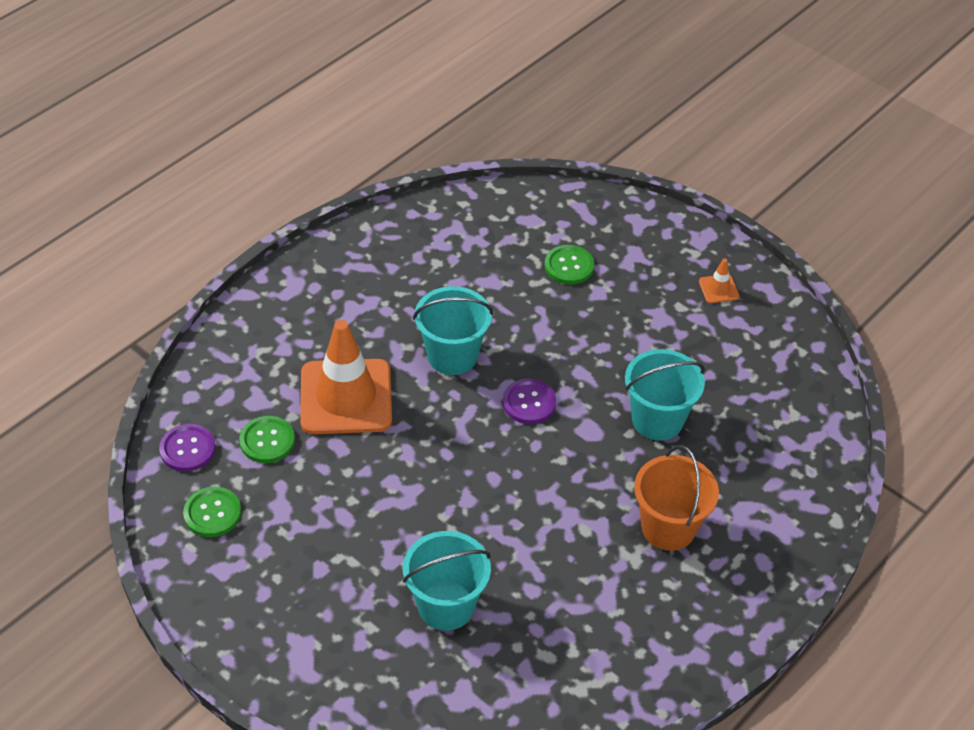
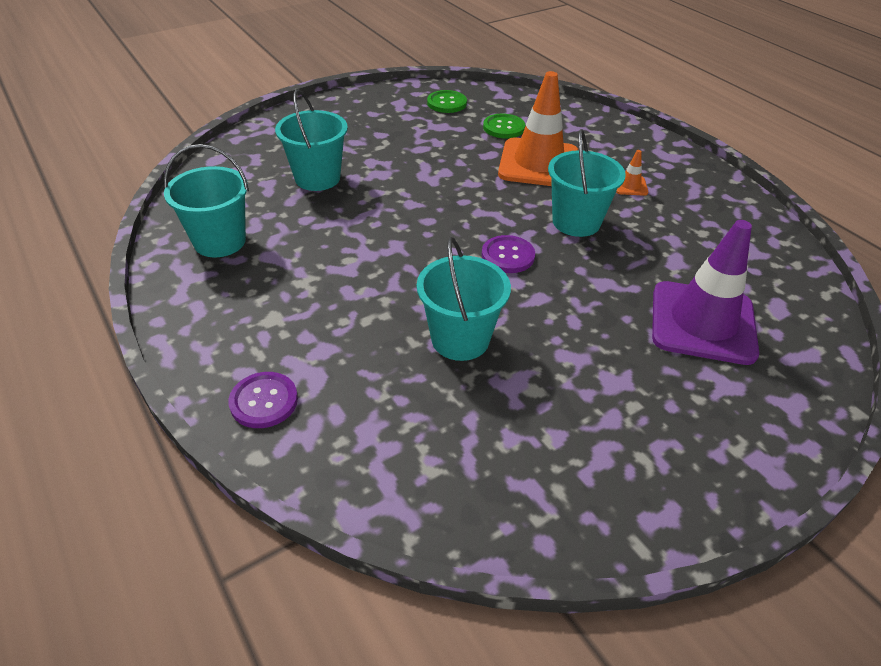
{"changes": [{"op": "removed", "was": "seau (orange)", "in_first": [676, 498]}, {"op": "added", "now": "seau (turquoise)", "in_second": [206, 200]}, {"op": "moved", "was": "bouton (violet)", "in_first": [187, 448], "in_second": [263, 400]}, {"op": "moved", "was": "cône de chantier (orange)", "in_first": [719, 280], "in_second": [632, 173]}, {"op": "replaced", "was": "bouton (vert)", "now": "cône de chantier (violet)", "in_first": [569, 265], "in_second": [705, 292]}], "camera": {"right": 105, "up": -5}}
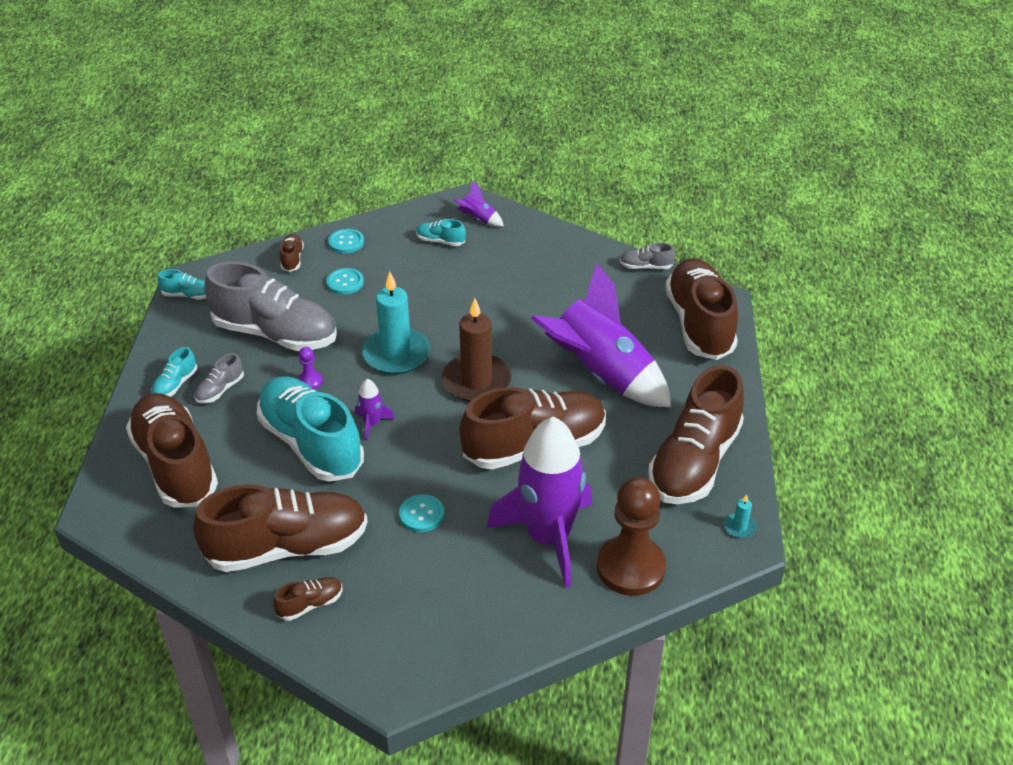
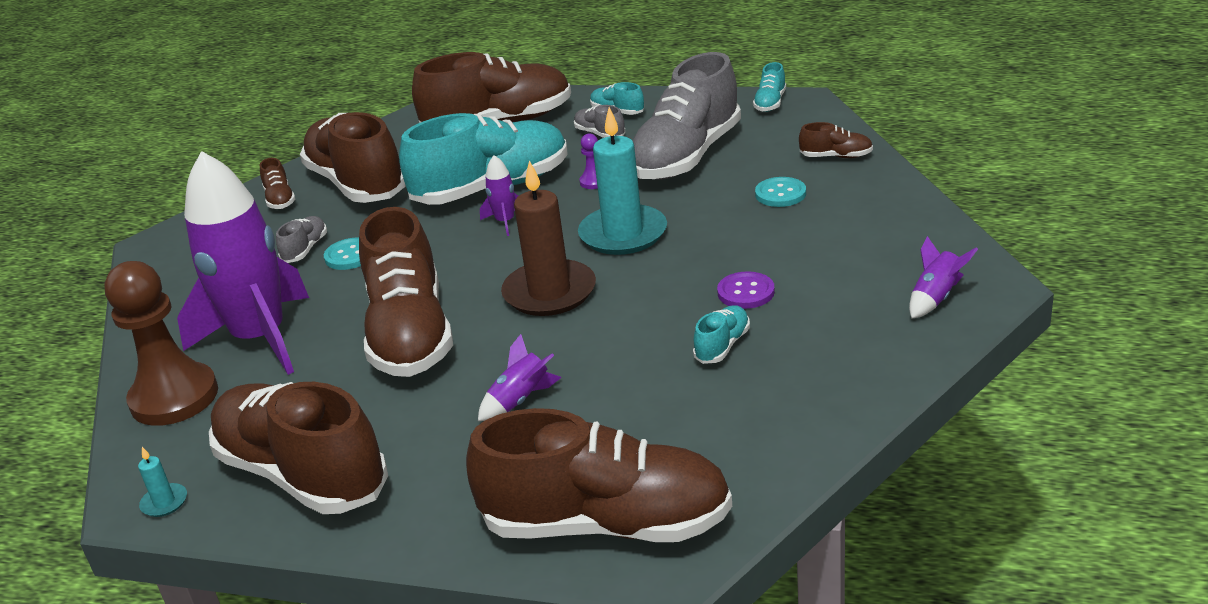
{"changes": [{"op": "removed", "was": "bouton (turquoise)", "in_first": [346, 241]}, {"op": "added", "now": "bouton (violet)", "in_second": [746, 290]}, {"op": "moved", "was": "chaussure (turquoise)", "in_first": [441, 232], "in_second": [721, 334]}, {"op": "moved", "was": "chaussure (gris)", "in_first": [647, 256], "in_second": [301, 239]}, {"op": "turned", "was": "chaussure (marron)", "in_first": [280, 528], "in_second": [353, 157], "clockwise": 150}, {"op": "resized", "was": "fusée (violet)", "in_first": [601, 335], "in_second": [520, 377], "ratio": 0.4}], "camera": {"right": 105, "up": -10}}
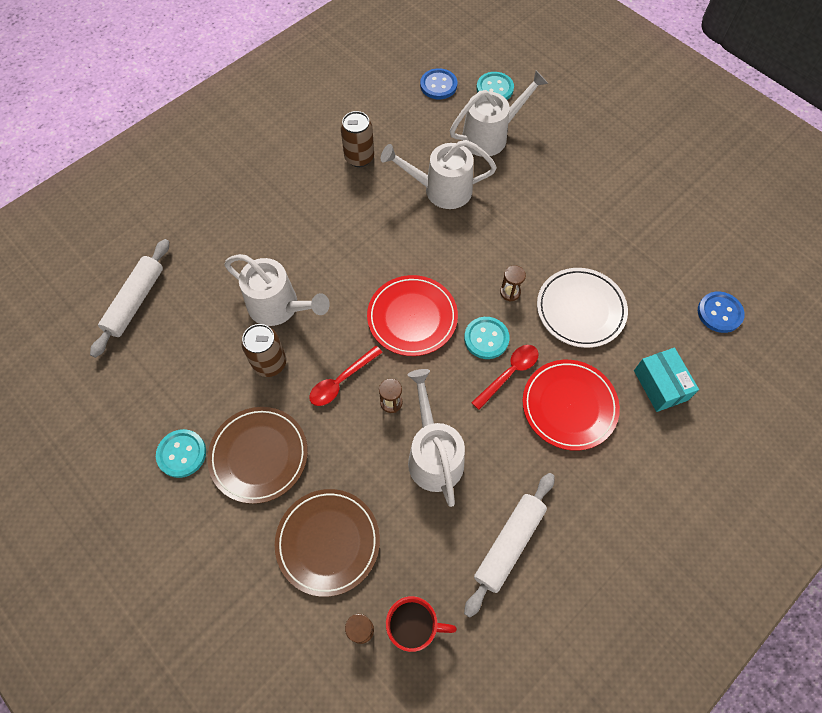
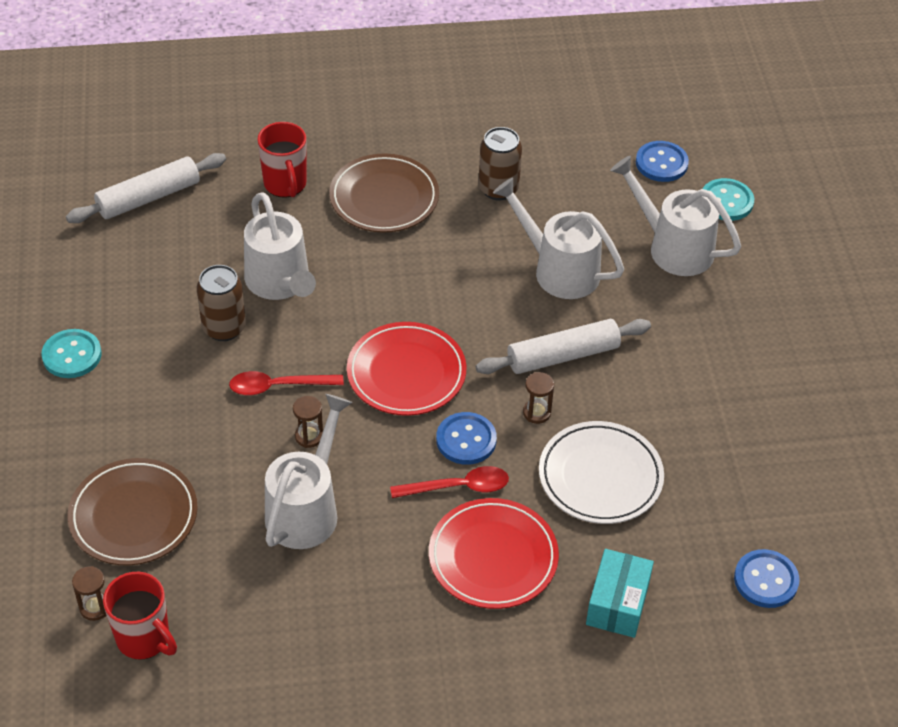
{"changes": [{"op": "added", "now": "tasse (rouge)", "in_second": [281, 160]}, {"op": "moved", "was": "assiette (marron)", "in_first": [257, 455], "in_second": [384, 193]}, {"op": "moved", "was": "rouleau à pâtisserie (blanc)", "in_first": [509, 545], "in_second": [563, 346]}, {"op": "recoloured", "was": "bouton (turquoise)", "now": "bouton (bleu)", "in_first": [487, 338], "in_second": [466, 438]}, {"op": "turned", "was": "arrosoir (blanc)", "in_first": [499, 113], "in_second": [675, 216], "clockwise": -150}], "camera": {"right": 35, "up": -15}}
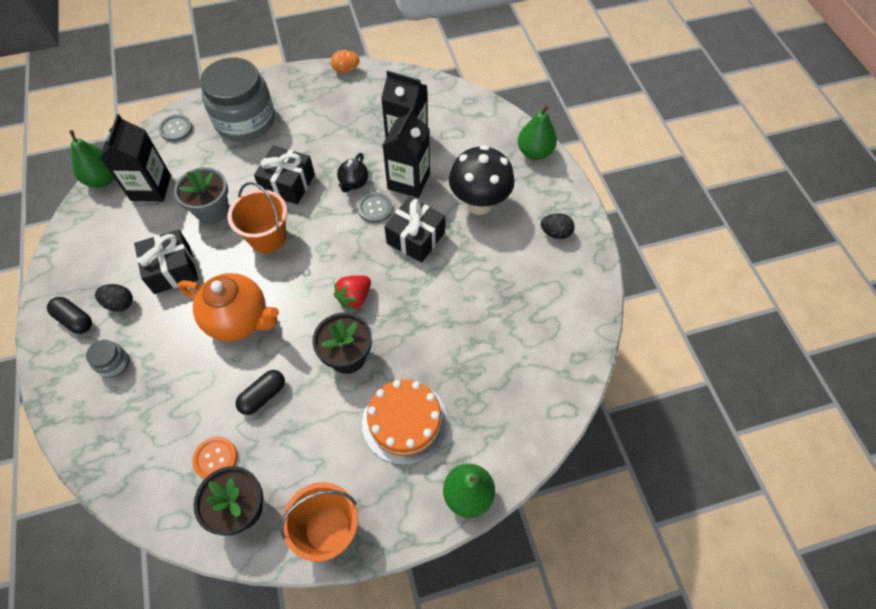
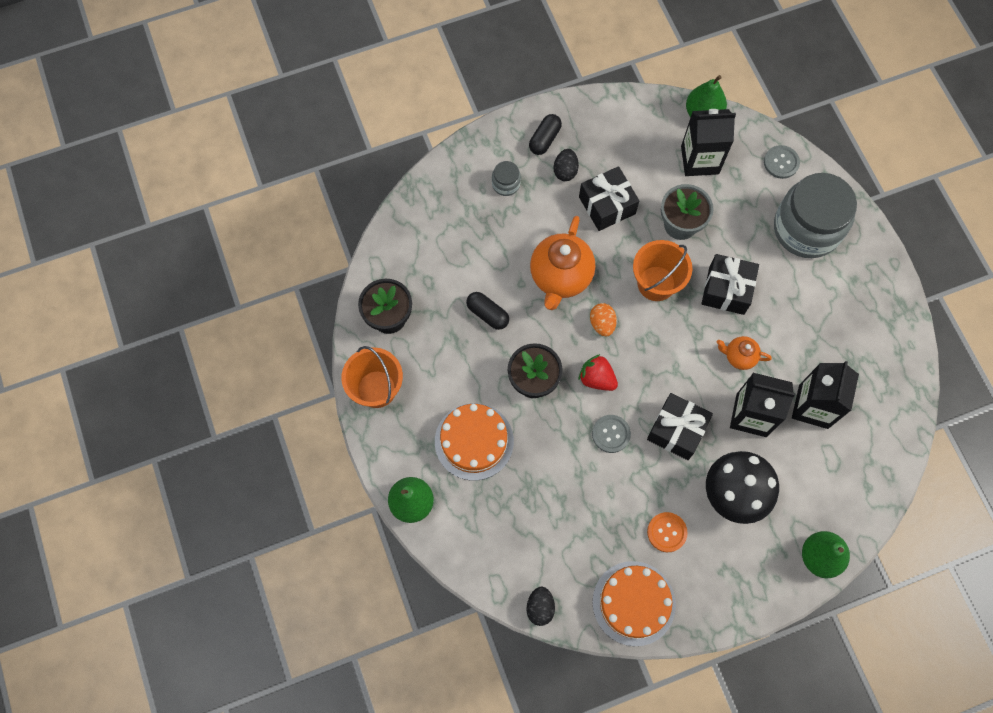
{"changes": [{"op": "added", "now": "gâteau (orange)", "in_second": [634, 603]}, {"op": "moved", "was": "bouton (orange)", "in_first": [214, 457], "in_second": [667, 532]}, {"op": "moved", "was": "œuf (orange)", "in_first": [345, 61], "in_second": [603, 319]}, {"op": "moved", "was": "bouton (gris)", "in_first": [375, 207], "in_second": [611, 434]}, {"op": "moved", "was": "œuf (noir)", "in_first": [558, 226], "in_second": [540, 606]}, {"op": "recoloured", "was": "théière (noir)", "now": "théière (orange)", "in_first": [352, 173], "in_second": [744, 353]}], "camera": {"right": 85, "up": 10}}
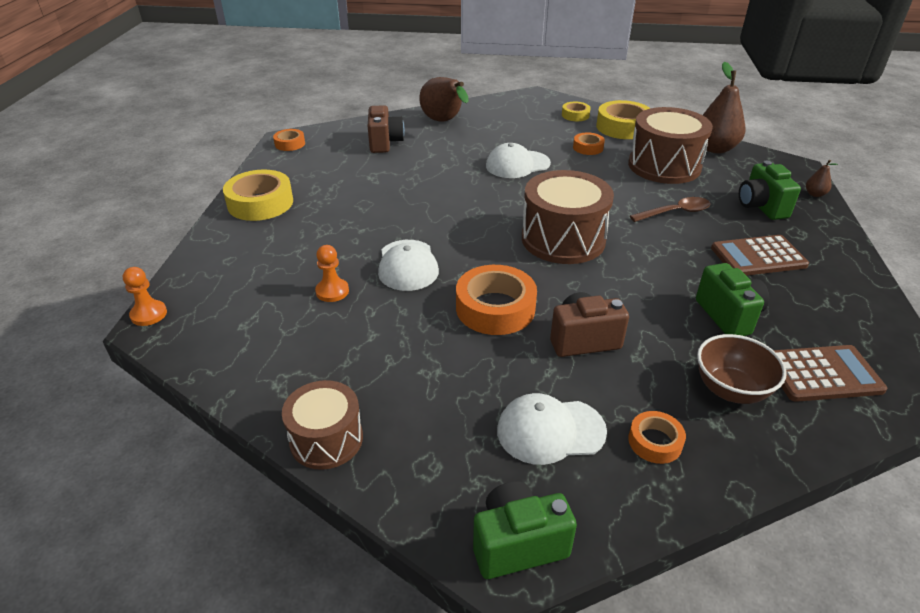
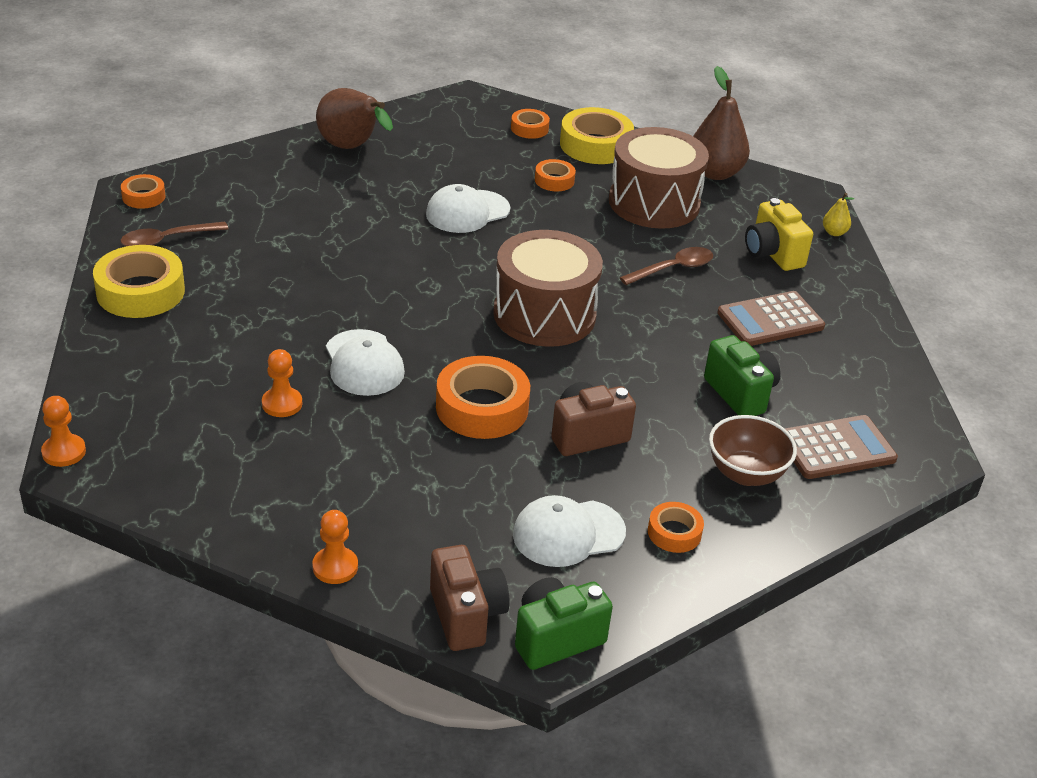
{"changes": [{"op": "added", "now": "cuillère (marron)", "in_second": [175, 233]}, {"op": "moved", "was": "appareil photo (marron)", "in_first": [386, 129], "in_second": [470, 598]}, {"op": "replaced", "was": "tambour (marron)", "now": "pion (orange)", "in_first": [322, 425], "in_second": [335, 547]}, {"op": "recoloured", "was": "ruban adhésif (jaune)", "now": "ruban adhésif (orange)", "in_first": [576, 111], "in_second": [530, 124]}, {"op": "recoloured", "was": "appareil photo (vert)", "now": "appareil photo (jaune)", "in_first": [770, 190], "in_second": [779, 234]}, {"op": "recoloured", "was": "poire (marron)", "now": "poire (jaune)", "in_first": [822, 178], "in_second": [839, 214]}], "camera": {"right": -15, "up": 0}}
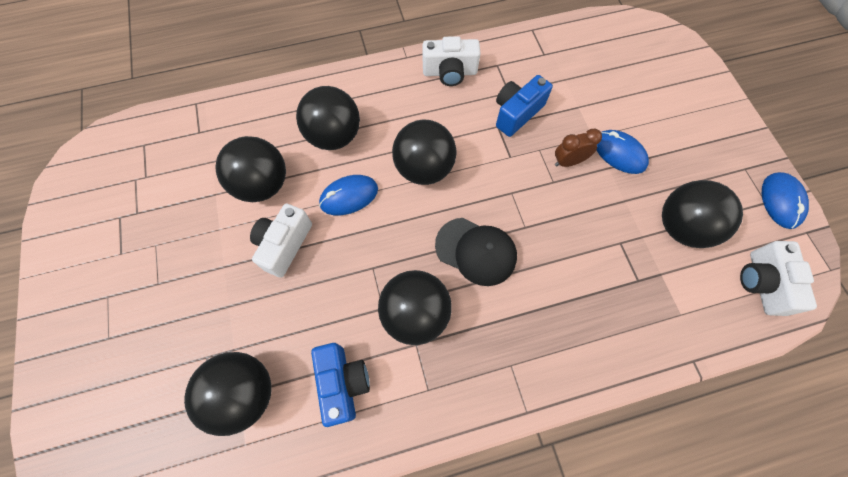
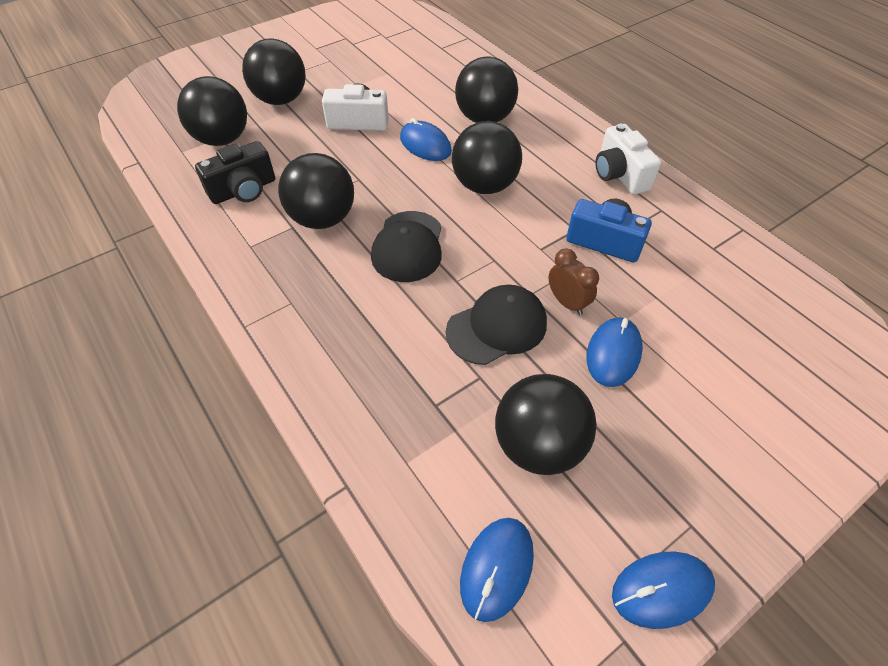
{"changes": [{"op": "added", "now": "casquette (noir)", "in_second": [496, 325]}, {"op": "moved", "was": "balle (noir)", "in_first": [251, 169], "in_second": [274, 71]}, {"op": "replaced", "was": "appareil photo (blanc)", "now": "souris (bleu)", "in_first": [778, 278], "in_second": [497, 570]}, {"op": "recoloured", "was": "appareil photo (bleu)", "now": "appareil photo (noir)", "in_first": [340, 385], "in_second": [235, 172]}], "camera": {"right": 70, "up": -15}}
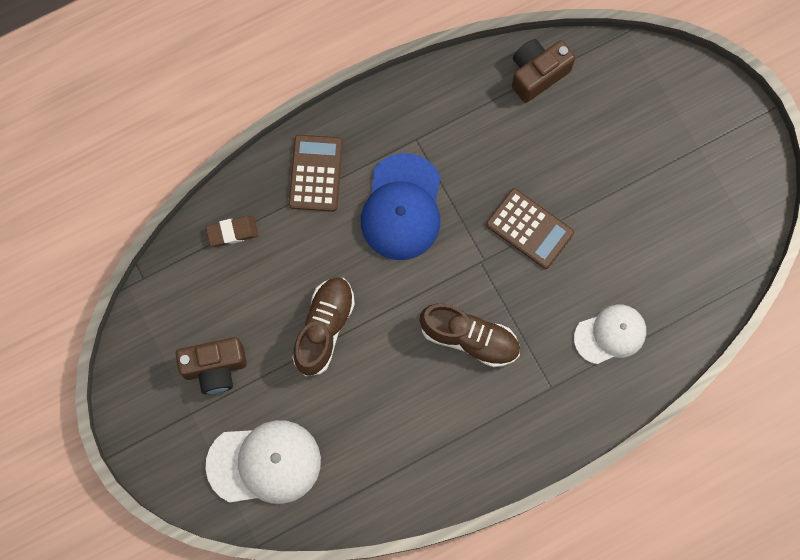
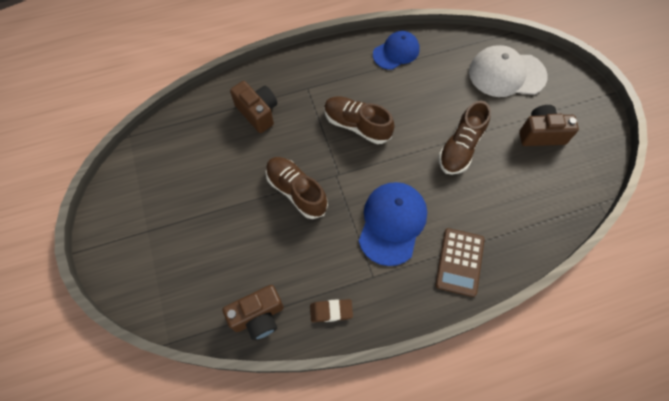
{"changes": [{"op": "added", "now": "casquette (bleu)", "in_second": [396, 50]}, {"op": "moved", "was": "gomme (marron)", "in_first": [232, 231], "in_second": [331, 310]}, {"op": "replaced", "was": "calculatrice (marron)", "now": "chaussure (marron)", "in_first": [530, 228], "in_second": [297, 188]}, {"op": "replaced", "was": "casquette (blanc)", "now": "appareil photo (marron)", "in_first": [610, 334], "in_second": [253, 107]}], "camera": {"right": -170, "up": -10}}
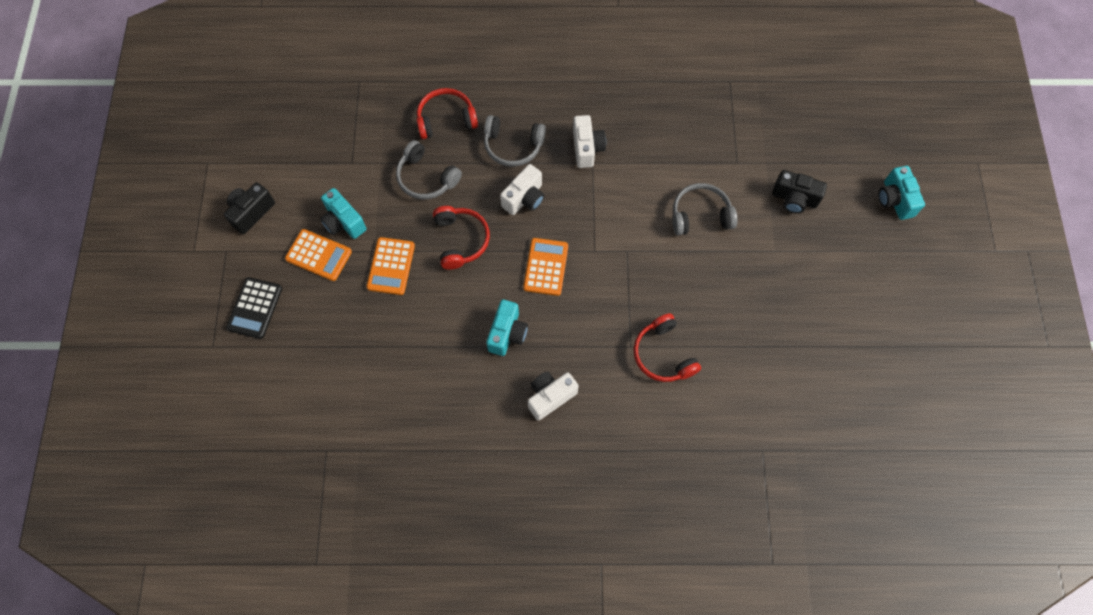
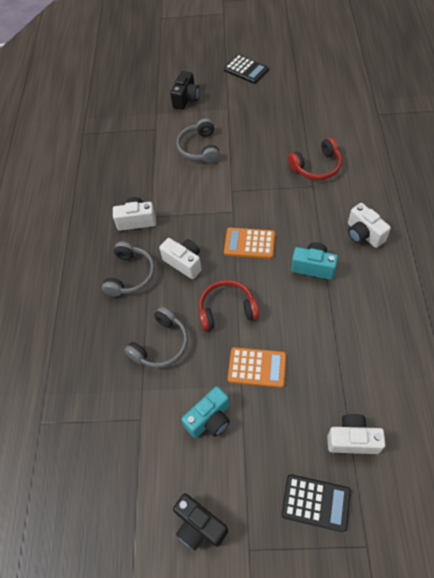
{"changes": [{"op": "removed", "was": "calculatrice (orange)", "in_first": [318, 255]}, {"op": "removed", "was": "casque audio (rouge)", "in_first": [447, 113]}, {"op": "removed", "was": "appareil photo (turquoise)", "in_first": [902, 193]}, {"op": "added", "now": "calculatrice (noir)", "in_second": [246, 69]}, {"op": "added", "now": "appareil photo (blanc)", "in_second": [356, 434]}], "camera": {"right": -85, "up": -10}}
